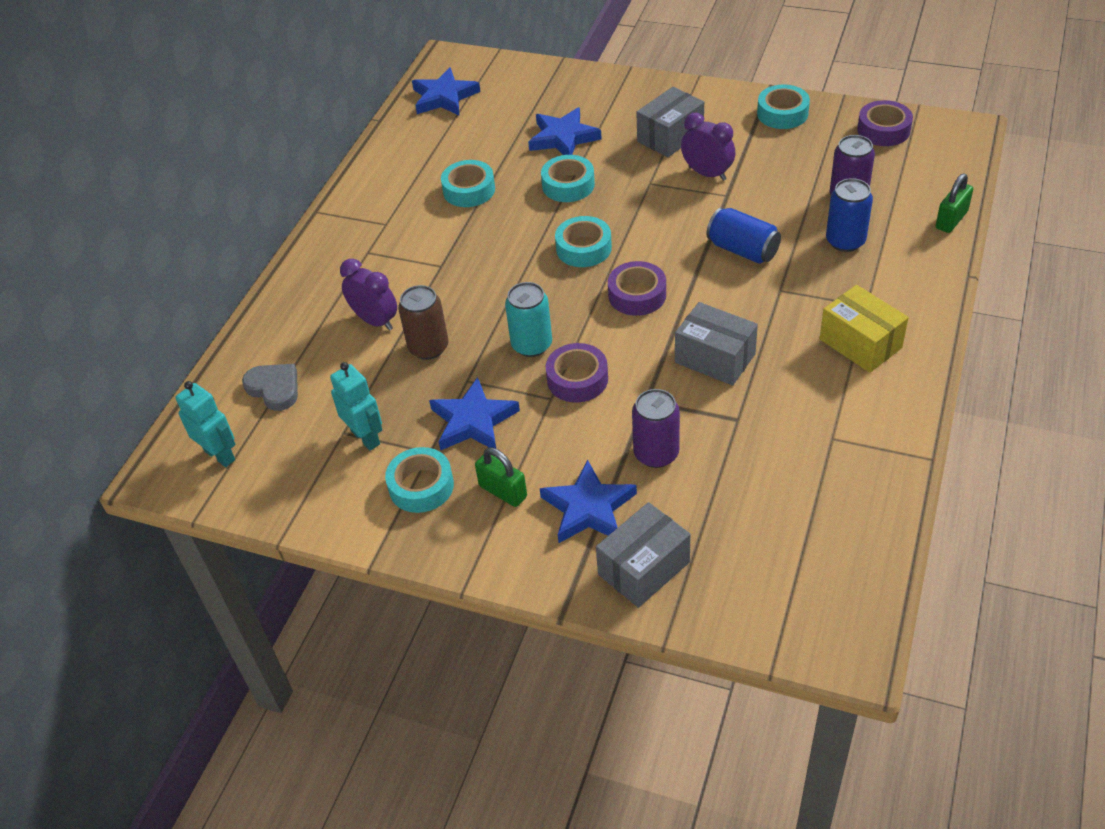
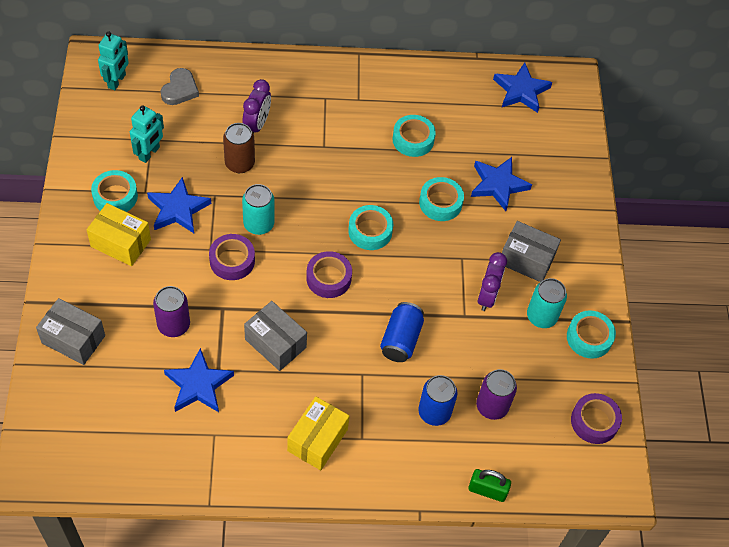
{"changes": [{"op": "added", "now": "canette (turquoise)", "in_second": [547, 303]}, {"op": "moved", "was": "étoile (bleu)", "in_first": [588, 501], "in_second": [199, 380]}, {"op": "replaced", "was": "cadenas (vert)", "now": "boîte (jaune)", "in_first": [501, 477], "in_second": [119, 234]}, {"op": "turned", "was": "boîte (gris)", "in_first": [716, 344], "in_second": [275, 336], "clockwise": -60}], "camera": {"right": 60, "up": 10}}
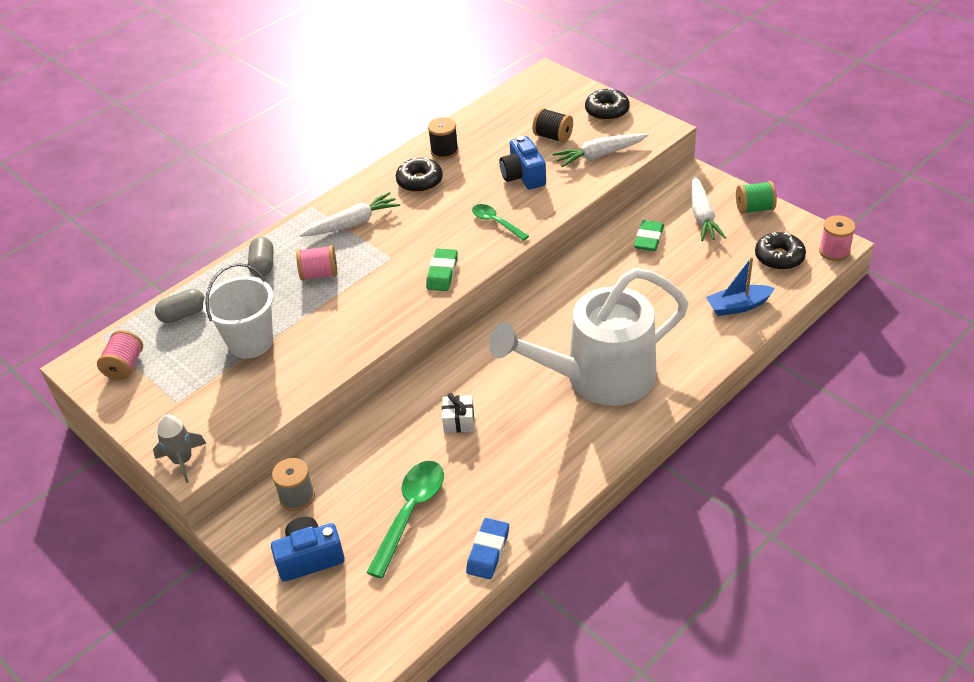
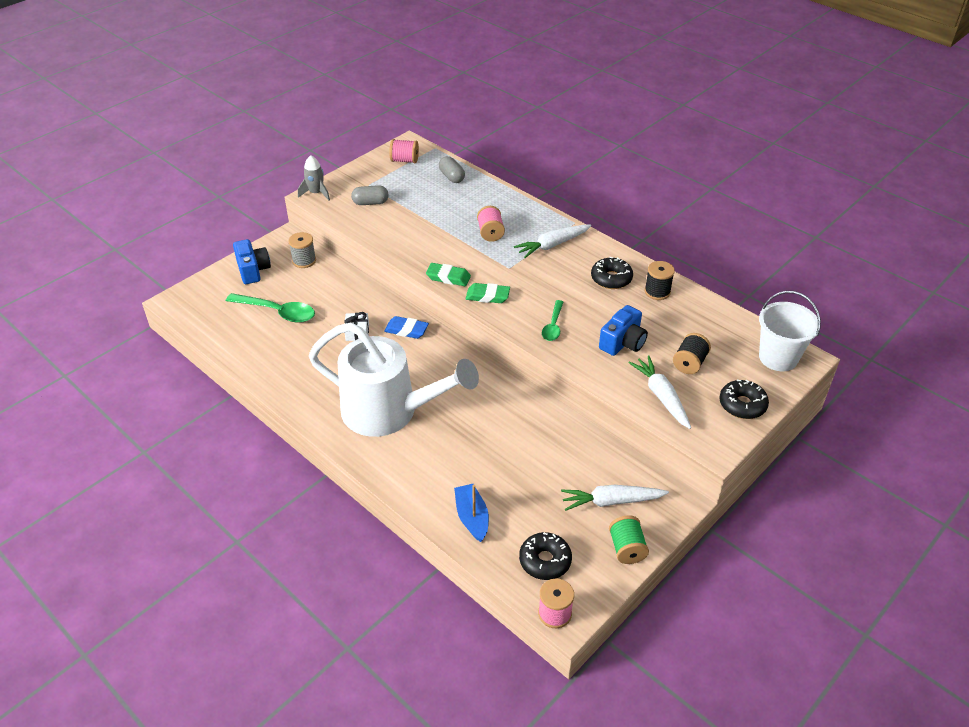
{"changes": [{"op": "moved", "was": "seau (blanc)", "in_first": [238, 311], "in_second": [790, 331]}, {"op": "moved", "was": "gélule (gris)", "in_first": [261, 257], "in_second": [370, 195]}, {"op": "moved", "was": "gomme (bleu)", "in_first": [487, 548], "in_second": [406, 327]}, {"op": "moved", "was": "gomme (vert)", "in_first": [649, 235], "in_second": [448, 274]}, {"op": "turned", "was": "carotte (blanc)", "in_first": [350, 214], "in_second": [552, 241], "clockwise": 90}, {"op": "turned", "was": "cuillère (vert)", "in_first": [500, 222], "in_second": [552, 320], "clockwise": 150}, {"op": "turned", "was": "arrosoir (blanc)", "in_first": [589, 337], "in_second": [394, 379], "clockwise": 135}, {"op": "turned", "was": "appareil photo (bleu)", "in_first": [522, 163], "in_second": [623, 330], "clockwise": 150}], "camera": {"right": 85, "up": 0}}
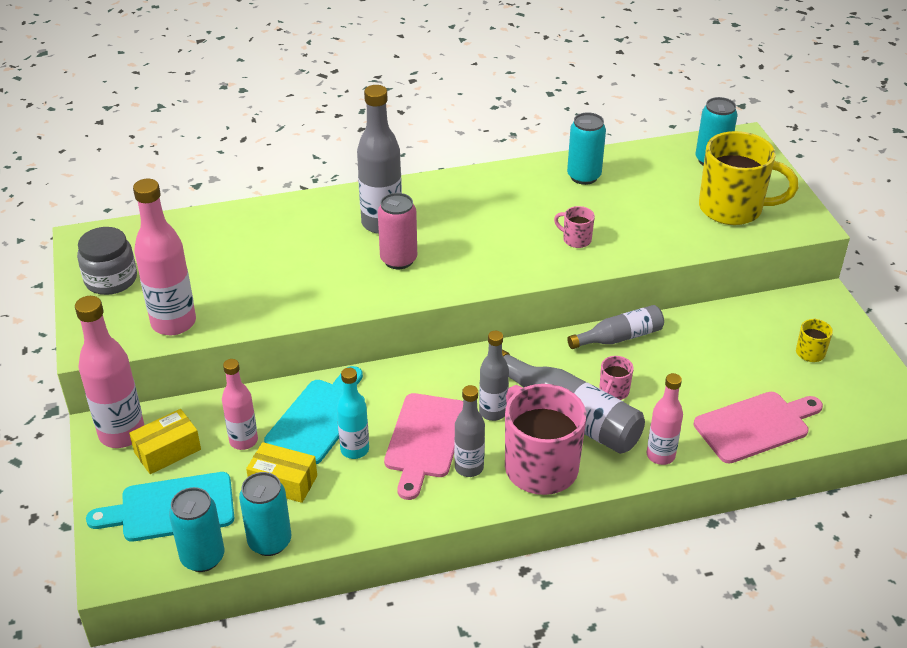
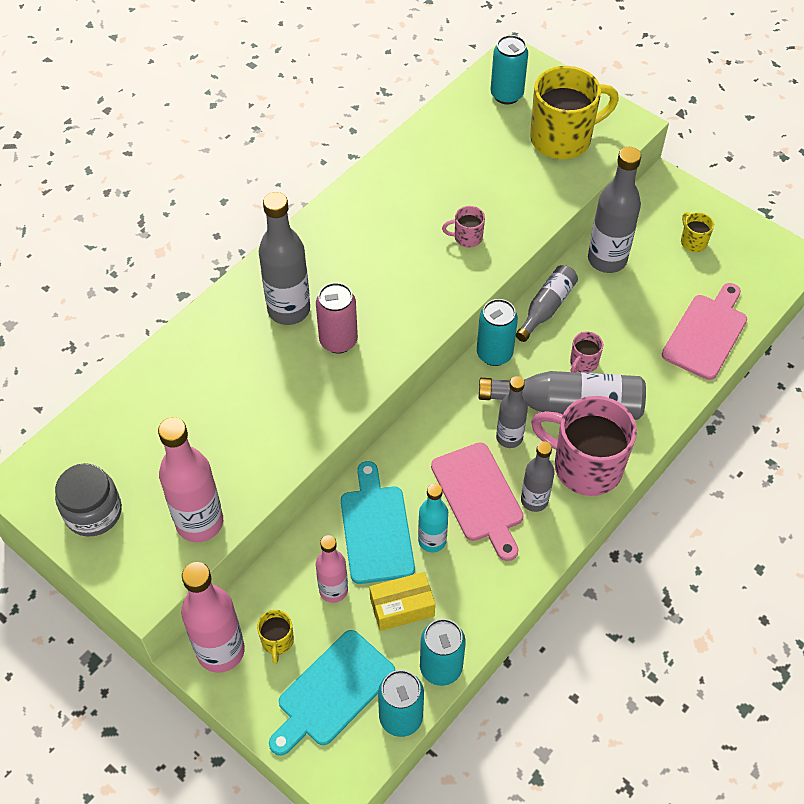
{"changes": [{"op": "removed", "was": "bouteille (rose)", "in_first": [665, 419]}, {"op": "added", "now": "bouteille (gris)", "in_second": [614, 210]}, {"op": "moved", "was": "canette (turquoise)", "in_first": [586, 148], "in_second": [497, 332]}, {"op": "replaced", "was": "boîte (jaune)", "now": "tasse (jaune)", "in_first": [165, 441], "in_second": [275, 637]}, {"op": "turned", "was": "tasse (rose)", "in_first": [616, 378], "in_second": [586, 352], "clockwise": 45}], "camera": {"right": -35, "up": 15}}
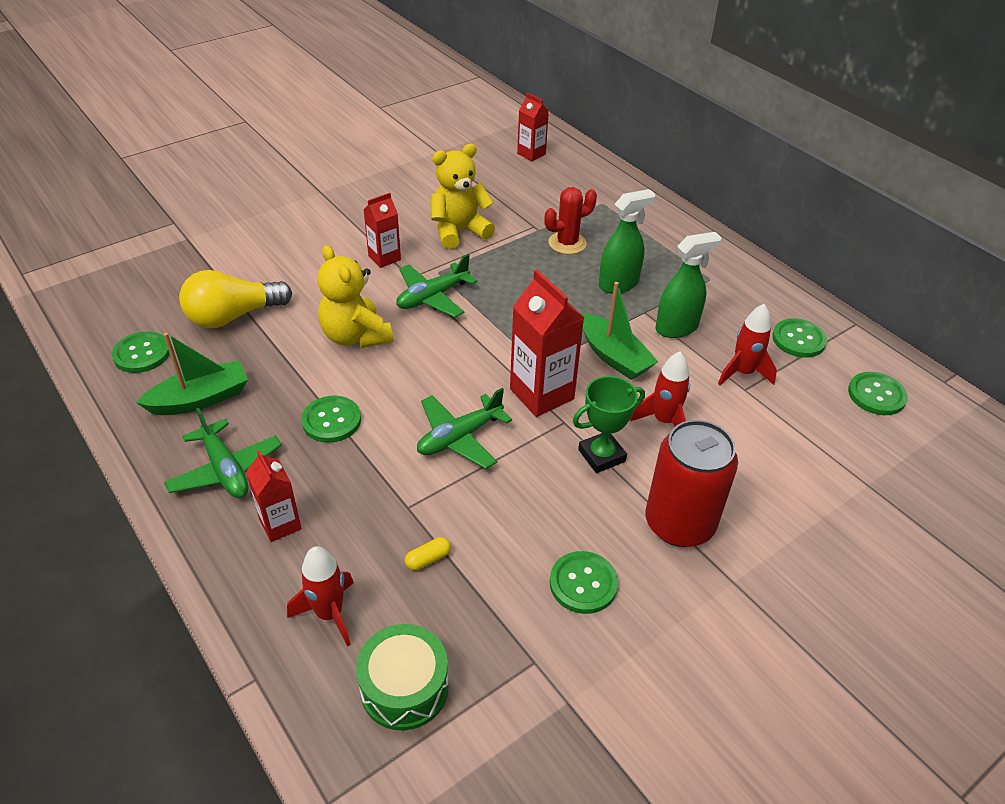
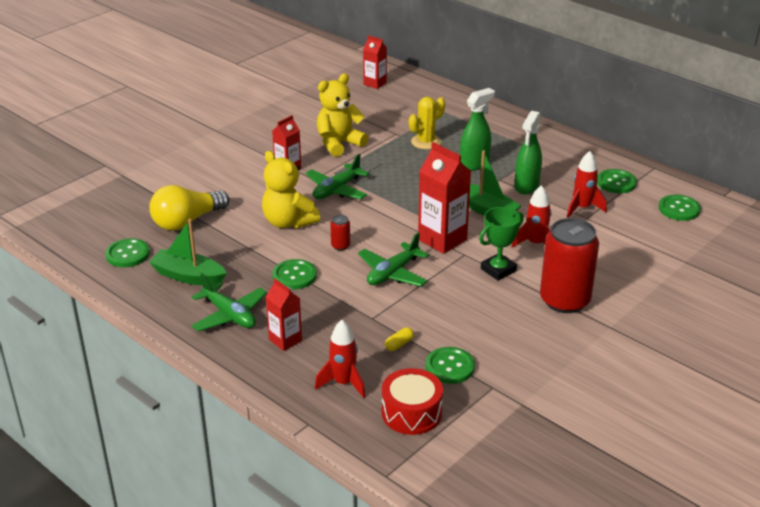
{"changes": [{"op": "added", "now": "canette (rouge)", "in_second": [340, 233]}, {"op": "moved", "was": "bouton (vert)", "in_first": [584, 582], "in_second": [450, 365]}, {"op": "recoloured", "was": "tambour (vert)", "now": "tambour (rouge)", "in_first": [402, 677], "in_second": [412, 401]}, {"op": "recoloured", "was": "cactus (rouge)", "now": "cactus (jaune)", "in_first": [570, 220], "in_second": [427, 123]}, {"op": "turned", "was": "bateau (vert)", "in_first": [192, 374], "in_second": [188, 252], "clockwise": -120}, {"op": "turned", "was": "vaporisateur (vert)", "in_first": [688, 285], "in_second": [528, 153], "clockwise": 150}], "camera": {"right": -10, "up": -10}}
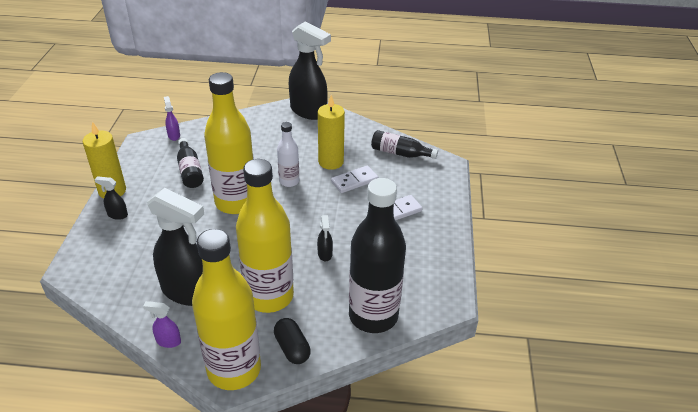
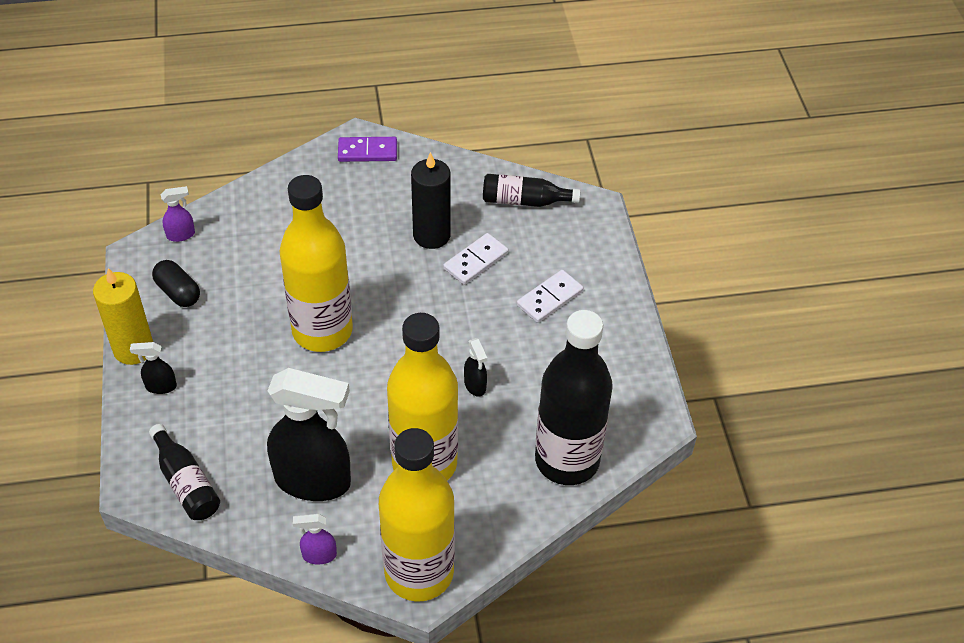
{"changes": [{"op": "removed", "was": "bouteille (blanc)", "in_first": [288, 154]}, {"op": "moved", "was": "bouteille (noir)", "in_first": [190, 163], "in_second": [184, 472]}, {"op": "moved", "was": "gélule (noir)", "in_first": [292, 341], "in_second": [176, 283]}, {"op": "replaced", "was": "vaporisateur (noir)", "now": "domino (violet)", "in_first": [310, 70], "in_second": [367, 149]}, {"op": "recoloured", "was": "bougie (jaune)", "now": "bougie (noir)", "in_first": [331, 132], "in_second": [430, 200]}, {"op": "turned", "was": "vaporisateur (violet)", "in_first": [172, 118], "in_second": [178, 214], "clockwise": 105}], "camera": {"right": -15, "up": 10}}
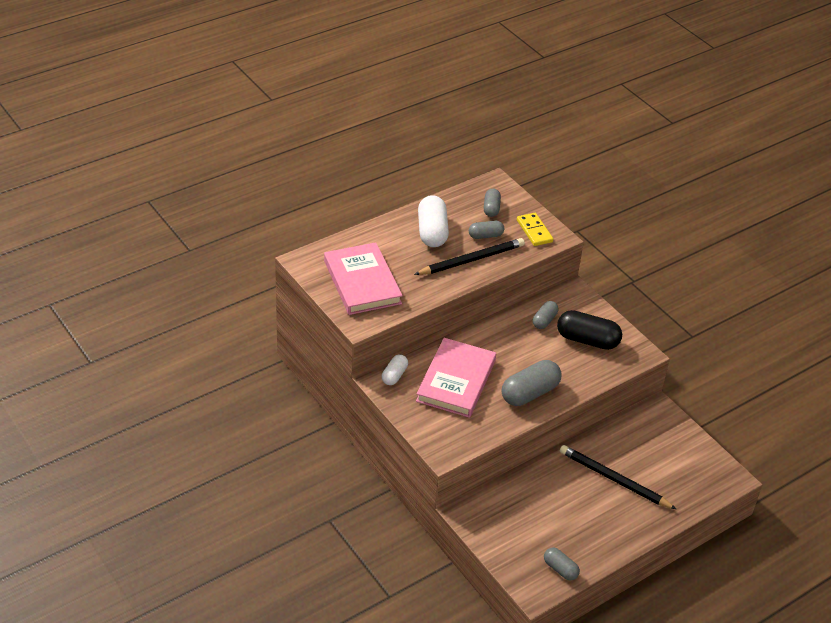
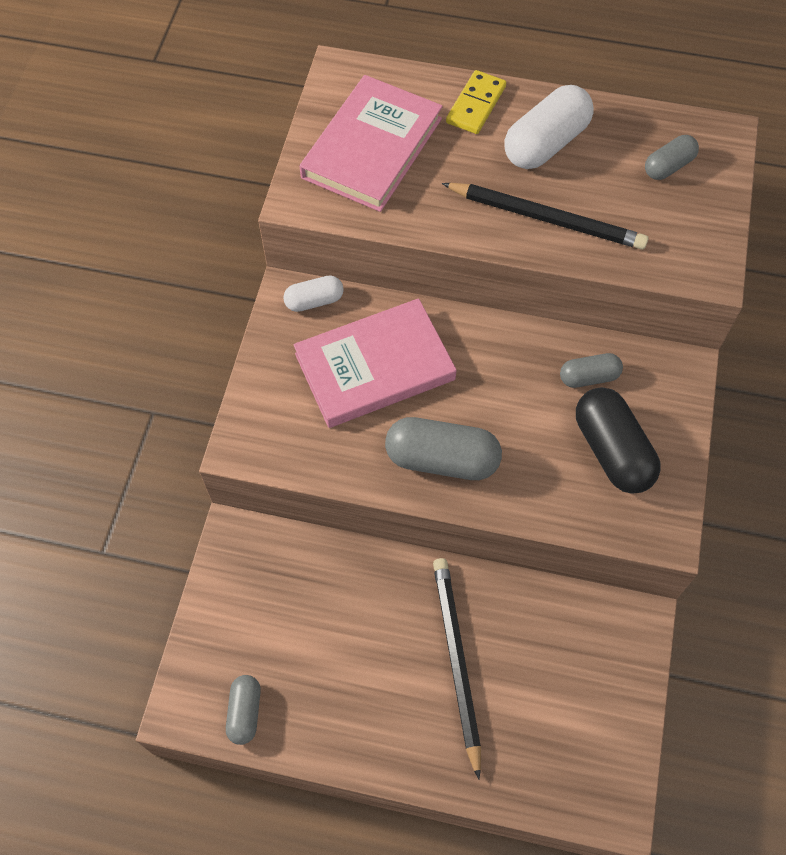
{"changes": [{"op": "removed", "was": "gélule (gris)", "in_first": [486, 230]}, {"op": "moved", "was": "domino (jaune)", "in_first": [535, 229], "in_second": [476, 102]}], "camera": {"right": 50, "up": 20}}
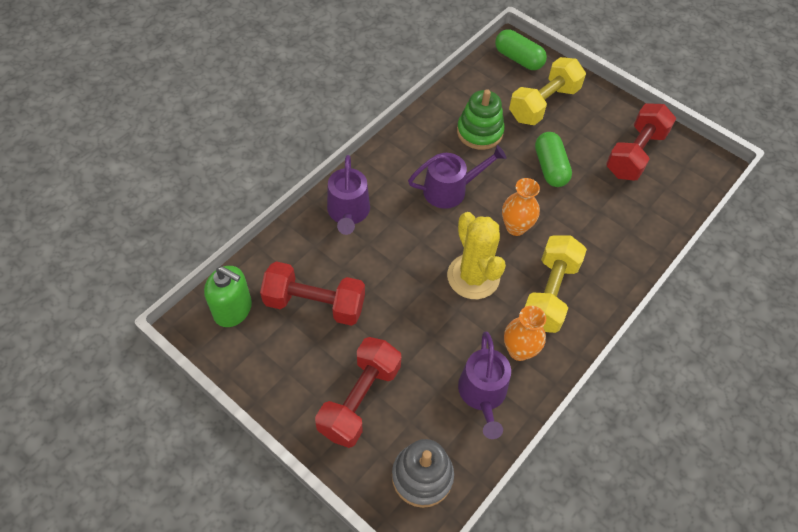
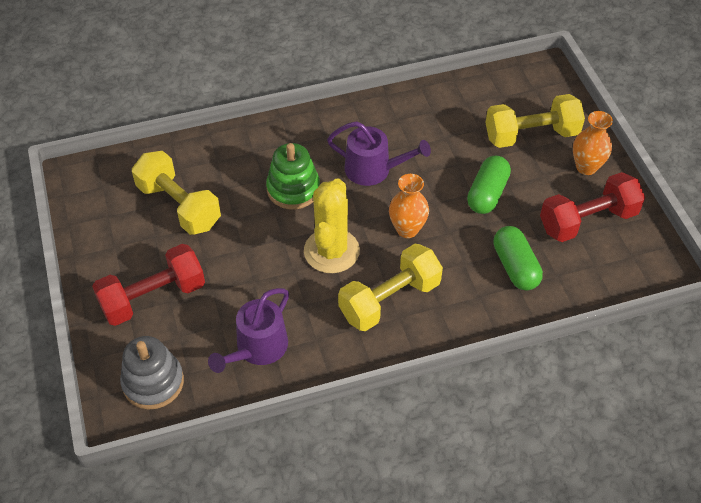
{"changes": [{"op": "removed", "was": "distributeur de savon (vert)", "in_first": [228, 296]}, {"op": "removed", "was": "arrosoir (violet)", "in_first": [348, 195]}, {"op": "moved", "was": "jouet à empiler (vert)", "in_first": [481, 120], "in_second": [293, 176]}, {"op": "moved", "was": "gélule (vert)", "in_first": [521, 49], "in_second": [518, 258]}, {"op": "moved", "was": "vase (orange)", "in_first": [525, 333], "in_second": [593, 143]}, {"op": "recoloured", "was": "haltère (rouge)", "now": "haltère (jaune)", "in_first": [312, 293], "in_second": [176, 193]}], "camera": {"right": 35, "up": -5}}
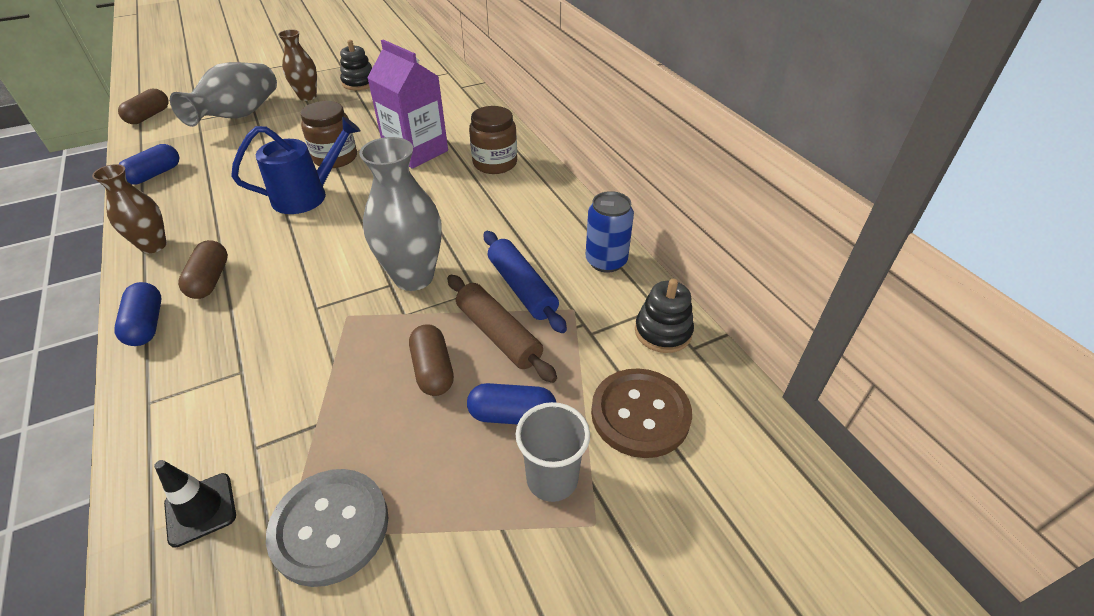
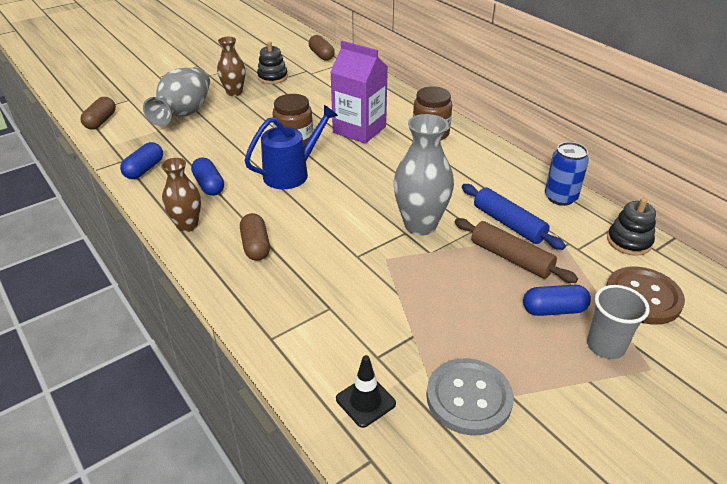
{"changes": [{"op": "moved", "was": "gélule (bleu)", "in_first": [138, 314], "in_second": [207, 176]}, {"op": "moved", "was": "gélule (marron)", "in_first": [431, 360], "in_second": [322, 48]}], "camera": {"right": -10, "up": -5}}
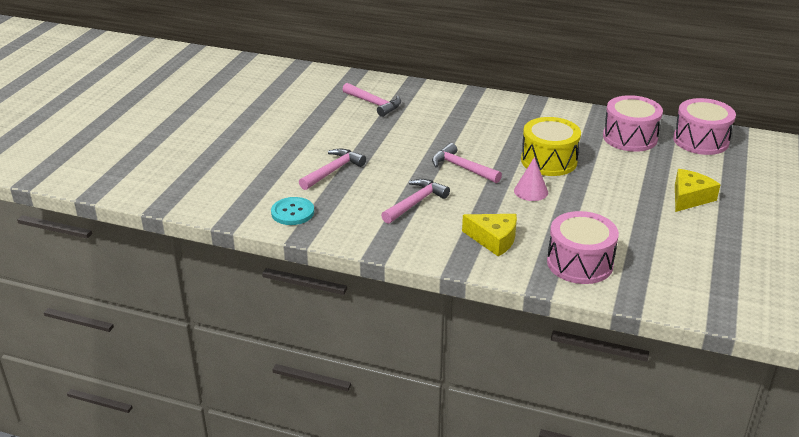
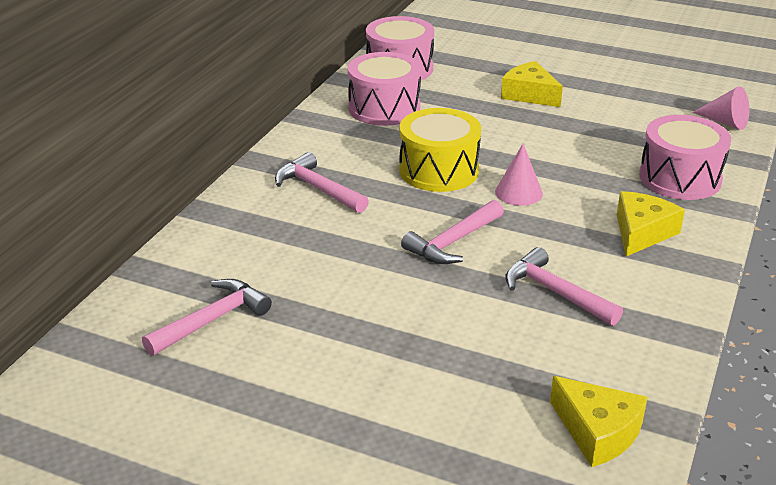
{"changes": [{"op": "added", "now": "cône (rose)", "in_second": [720, 108]}, {"op": "moved", "was": "marteau (rose)", "in_first": [332, 169], "in_second": [322, 182]}, {"op": "replaced", "was": "bouton (turquoise)", "now": "fromage (jaune)", "in_first": [292, 211], "in_second": [599, 421]}], "camera": {"right": -85, "up": 0}}
